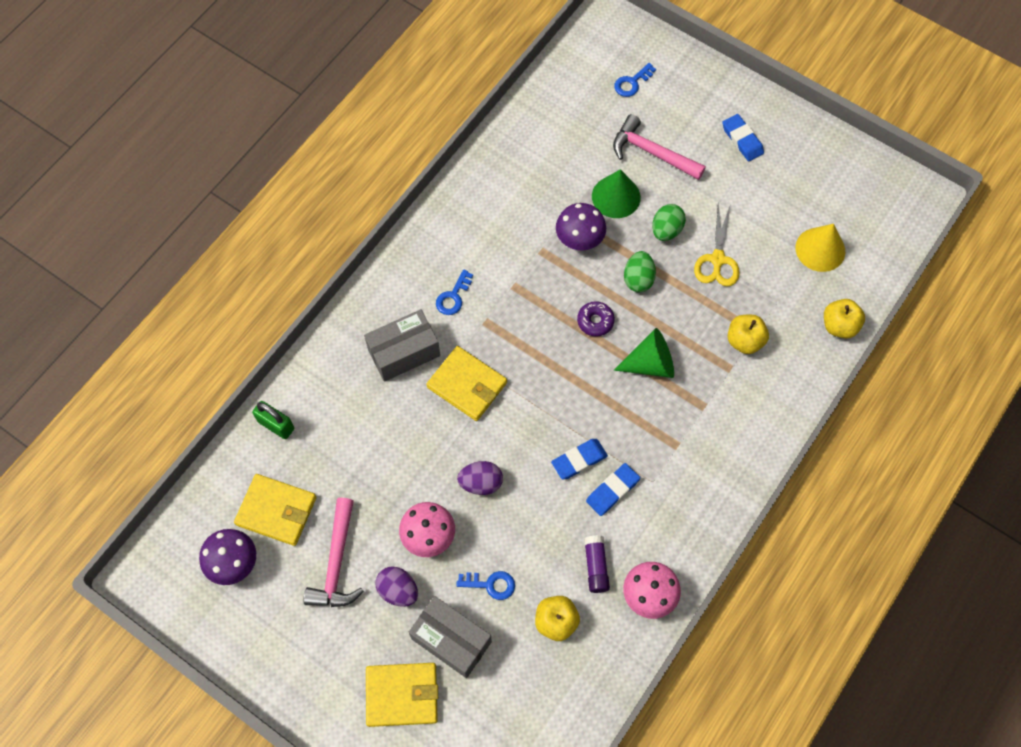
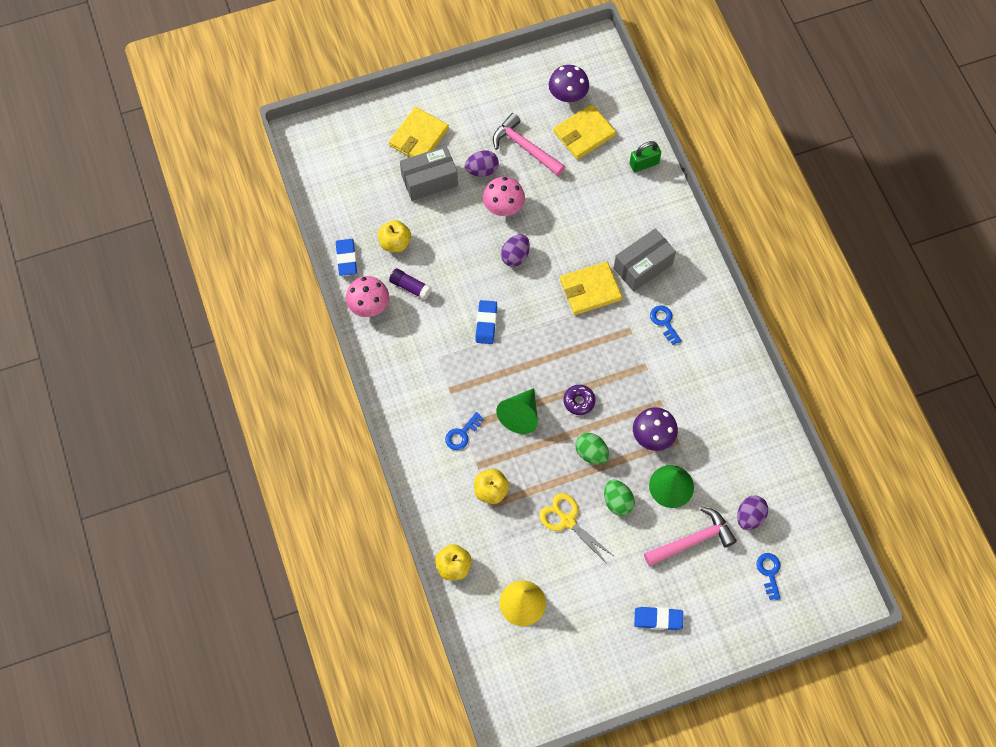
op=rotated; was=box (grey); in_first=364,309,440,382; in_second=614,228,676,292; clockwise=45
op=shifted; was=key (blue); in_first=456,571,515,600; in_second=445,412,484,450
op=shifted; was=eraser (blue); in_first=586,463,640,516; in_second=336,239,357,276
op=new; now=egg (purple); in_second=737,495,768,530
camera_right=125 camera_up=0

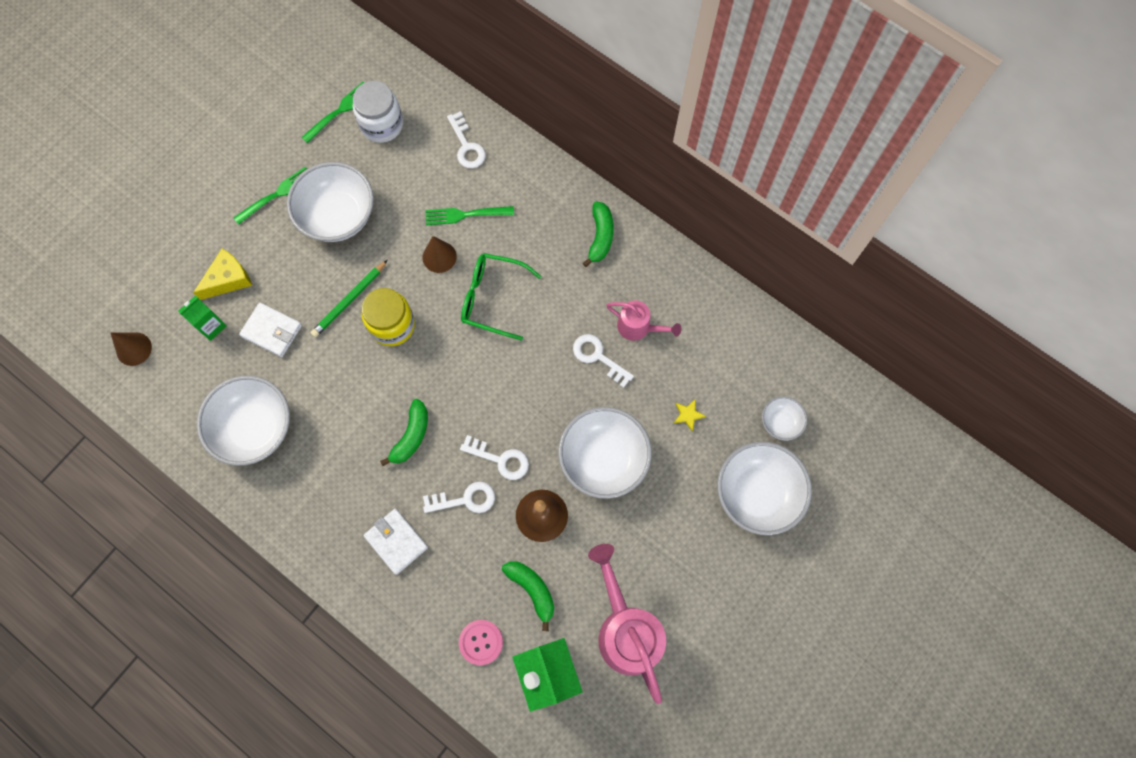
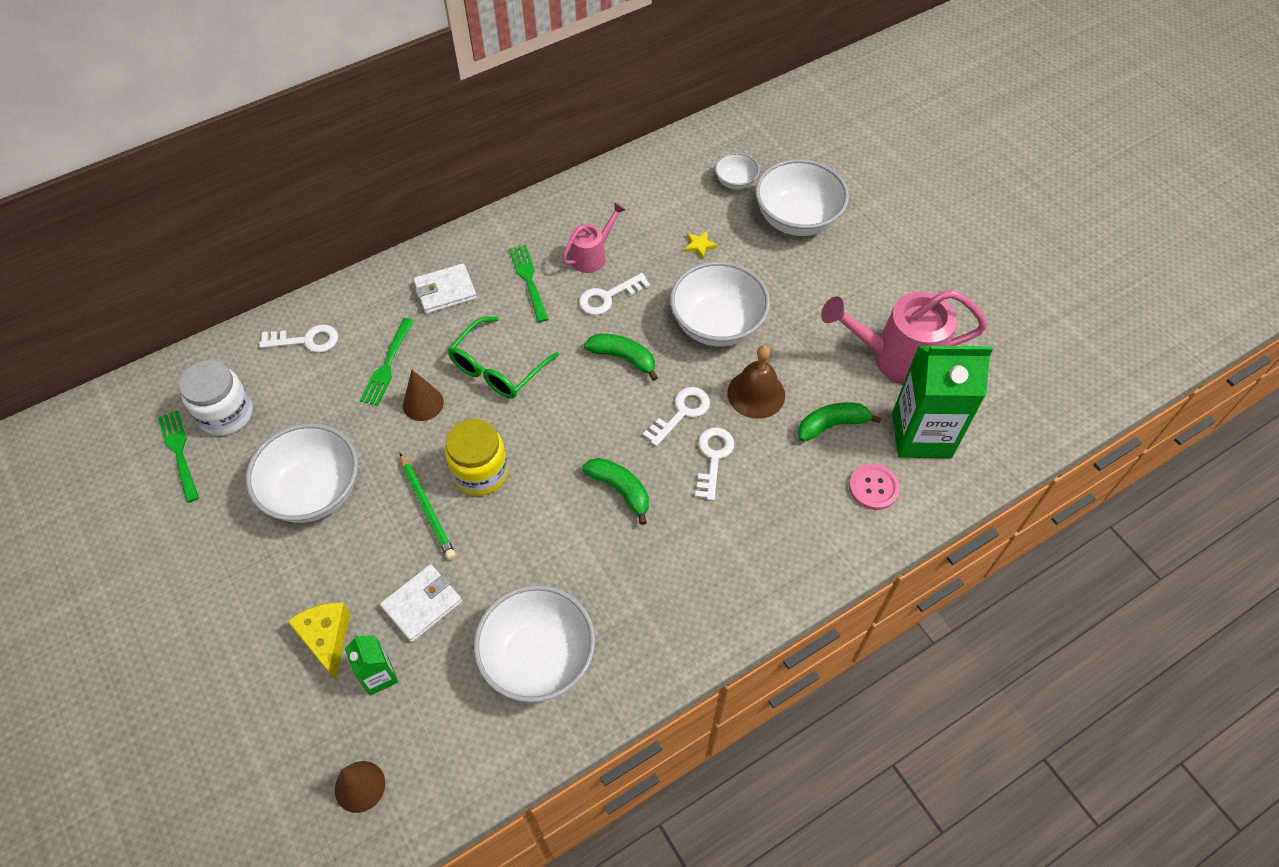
op=shifted; was=fork (green); in_first=234,167,307,225; in_second=509,245,548,322
op=shifted; was=wallet (white); in_first=363,509,428,575; in_second=413,263,477,314
op=shifted; was=banana (green); in_first=583,201,614,267; in_second=584,334,658,381
camera_right=-70 camera_up=-15

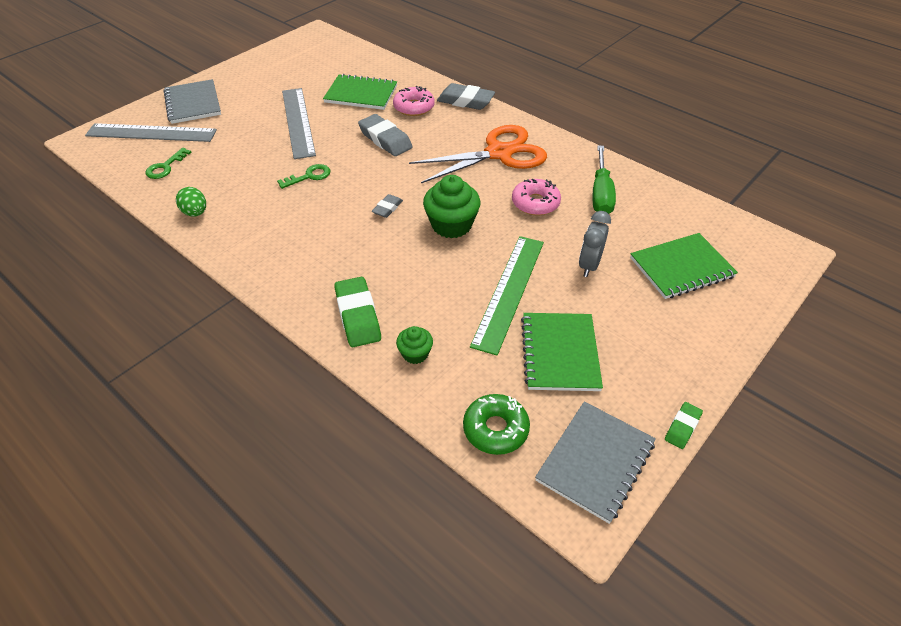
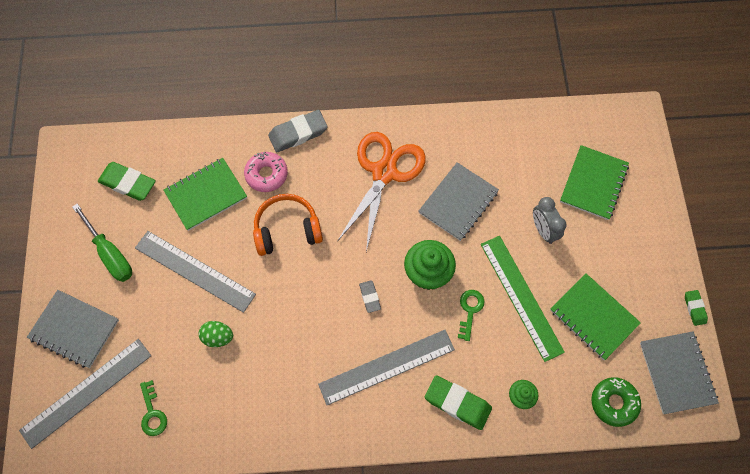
op=shifted; was=egg (green); in_first=176,187,206,217; in_second=199,321,233,347
op=shifted; was=key (green); in_first=277,164,330,189; in_second=458,290,485,341
op=swapped; was=eraser (grey); now=headphones (orange); in_first=358,114,413,156; in_second=253,194,323,256
op=swapped; was=donut (pink); now=notebook (grey); in_first=512,179,561,215; in_second=418,162,499,241
op=shifted; was=screwdriver (green); in_first=593,145,616,214; in_second=72,203,132,282
op=new; now=eraser (green); in_second=98,162,156,201
op=new; now=ruler (grey); in_second=318,330,455,405
camera_right=-45 camera_up=20

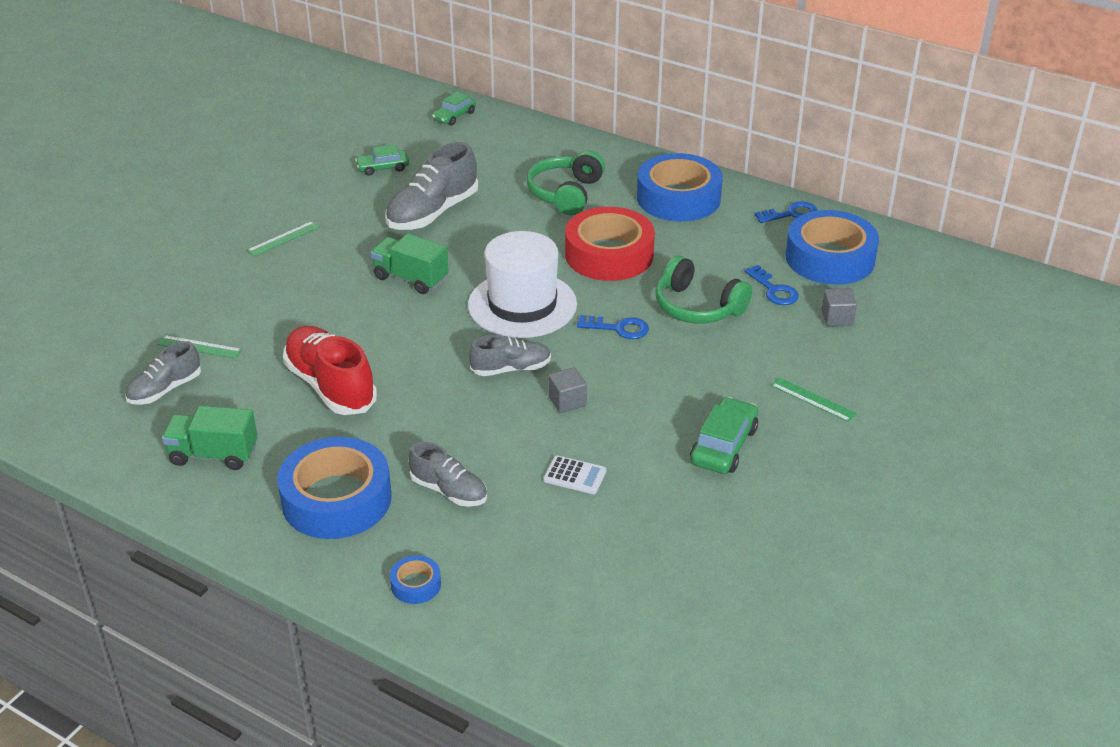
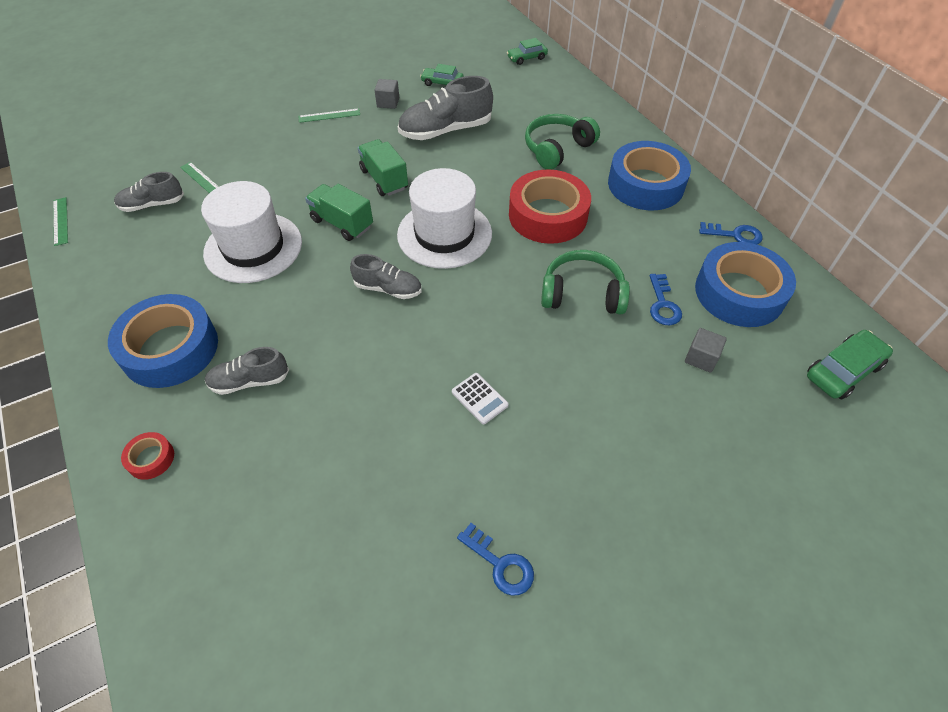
op=shifted; was=truck (green); in_first=162,406,258,470; in_second=305,184,373,241
op=swapped; was=shoe (red); now=hat (white); in_first=283,326,377,415; in_second=201,181,302,283
op=repainted; was=tape (blue); now=tape (red); in_first=390,555,441,604; in_second=121,432,174,480
op=rotated; was=shoe (grey); in_first=409,442,487,507; in_second=205,347,289,395; clockwise=105
op=shifted; was=calculator (white); in_first=543,455,606,494; in_second=452,373,509,424
op=shifted; was=cube (grey); in_first=548,367,587,413; in_second=375,79,399,109
op=shifted; was=key (blue); in_first=577,315,649,339; in_second=457,523,534,596
op=rotated; was=headphones (green); in_first=655,255,752,324; in_second=541,250,630,314; clockwise=120
op=shifted; was=car (green); in_first=690,397,758,474; in_second=807,330,893,400
op=shifted; was=ruler (green); in_first=771,377,857,422; in_second=53,197,68,246
camera_right=30 camera_up=15

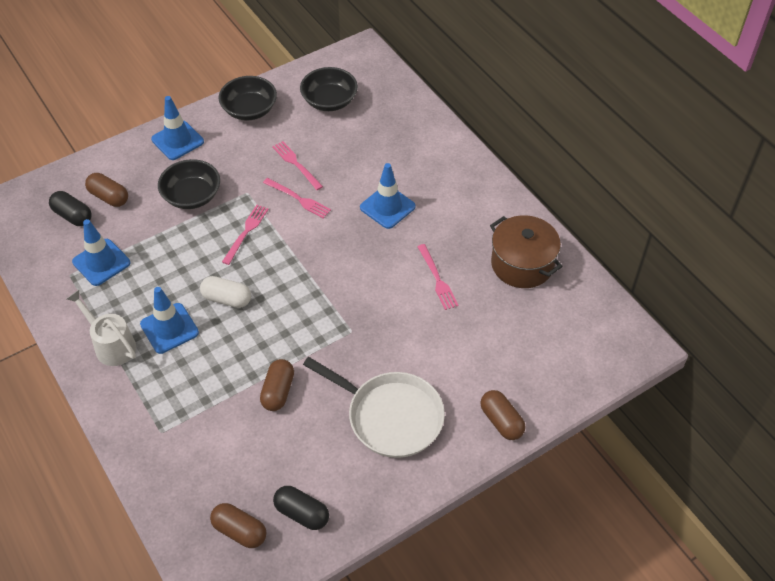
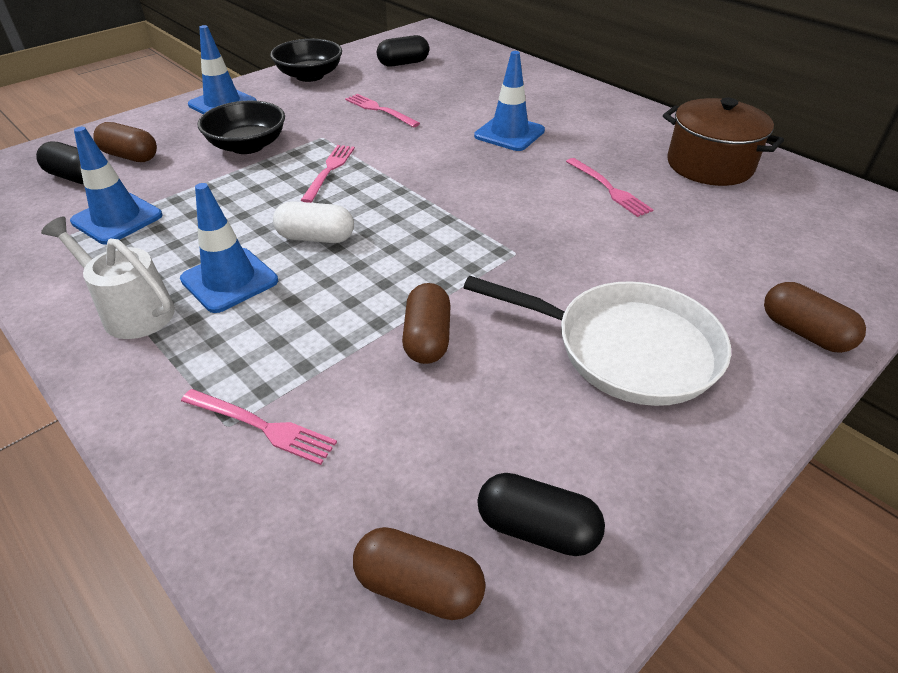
op=shifted; was=fork (pink); in_first=263,178,331,218; in_second=181,389,337,465
op=swapped; was=bowl (black); now=capsule (black); in_first=300,67,358,111; in_second=377,35,429,67
camera_right=-10 camera_up=-10

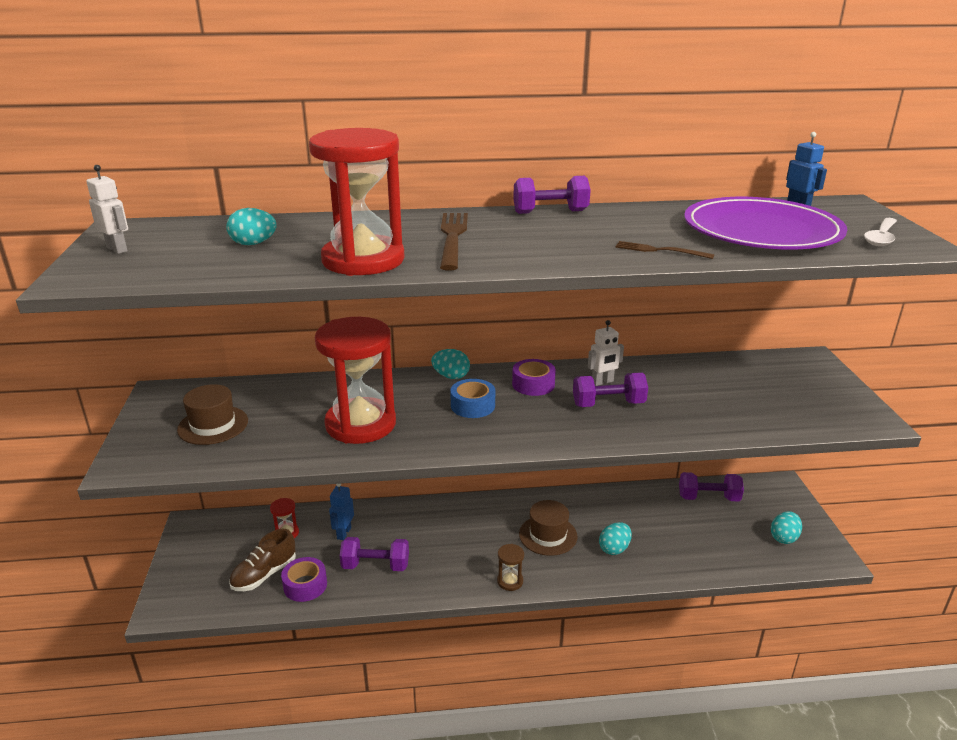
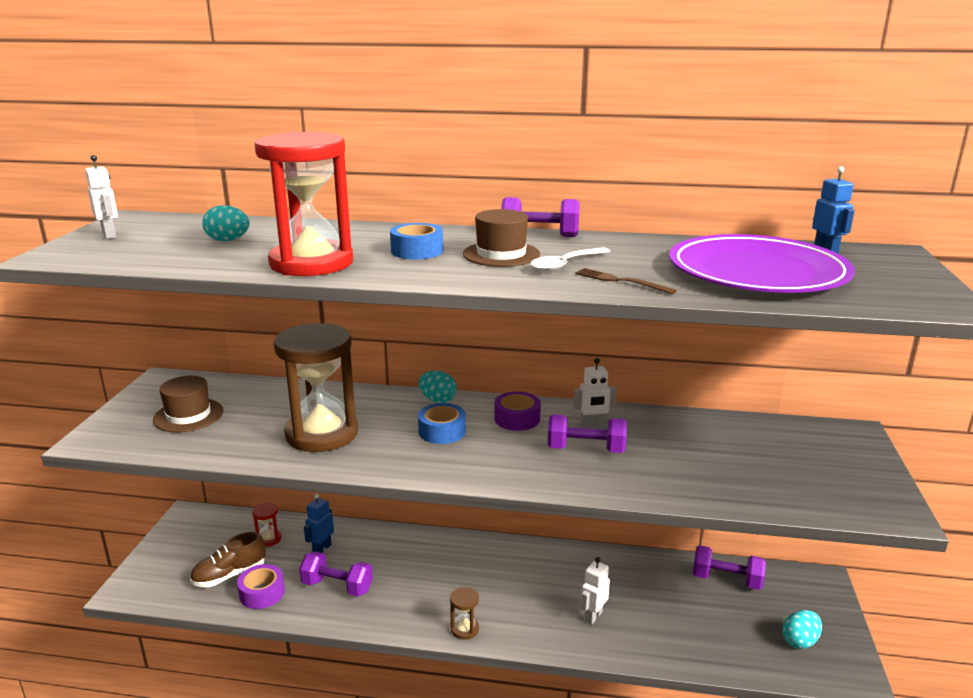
op=repainted; was=hourglass (red); now=hourglass (brown); in_first=315,317,396,444; in_second=274,323,358,452
op=swapped; was=fork (brown); now=tape (blue); in_first=440,213,468,271; in_second=390,223,443,259
op=shifted; was=hat (brown); in_first=519,500,578,556; in_second=462,209,540,267
op=swapped; was=egg (turquoise); now=robot (white); in_first=599,522,632,555; in_second=581,557,610,625
op=shifted; was=spoon (white); in_first=864,218,897,246; in_second=530,247,610,272
camera_right=15 camera_up=-5

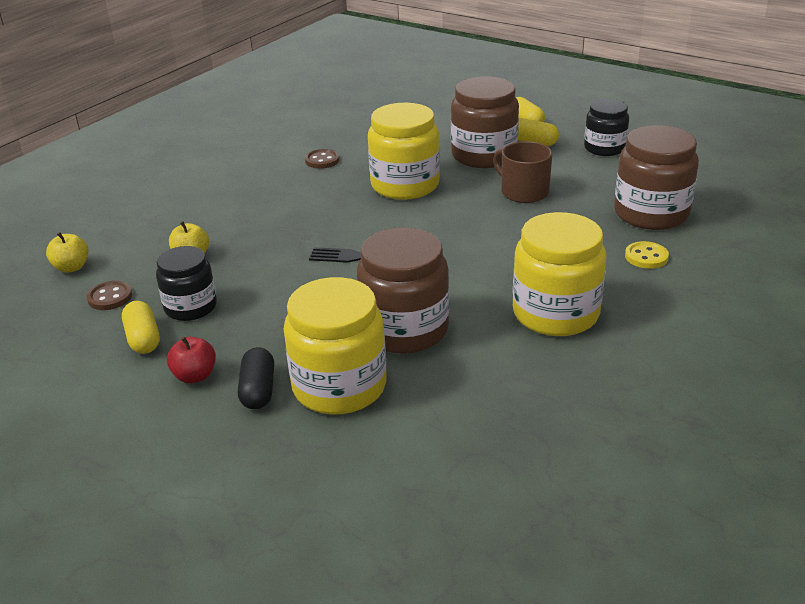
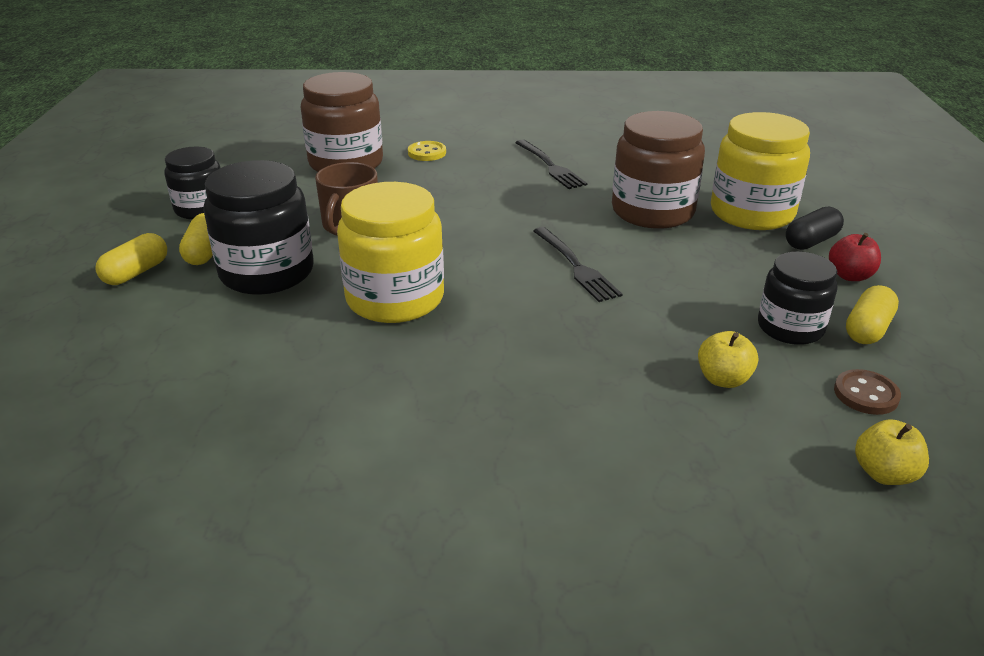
op=gone; was=button (brown); in_first=305,149,340,169
op=repainted; was=jar (brown); now=jar (black); in_first=451,76,519,168; in_second=203,160,314,295
op=swapped; was=jar (yellow); now=fork (black); in_first=513,212,607,336; in_second=515,140,587,189
camera_right=-125 camera_up=0

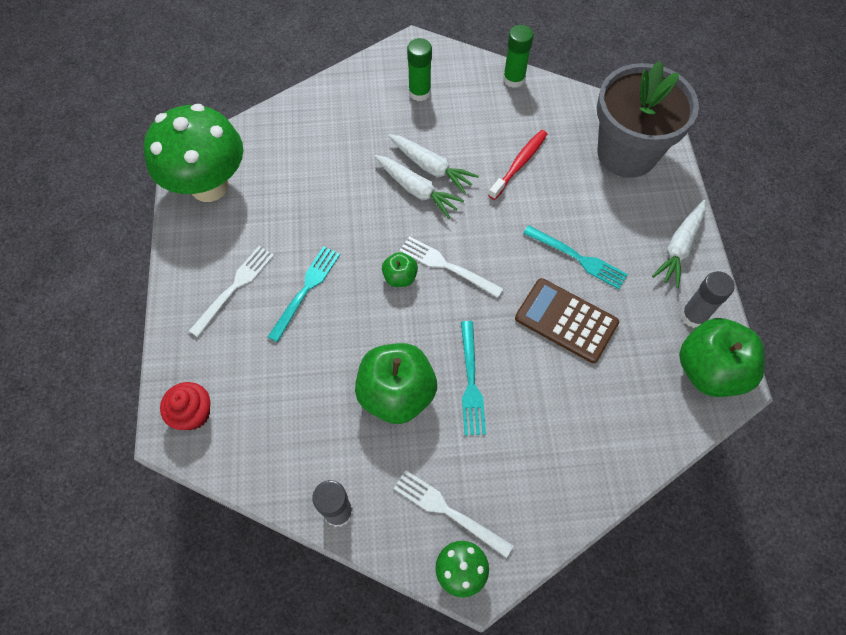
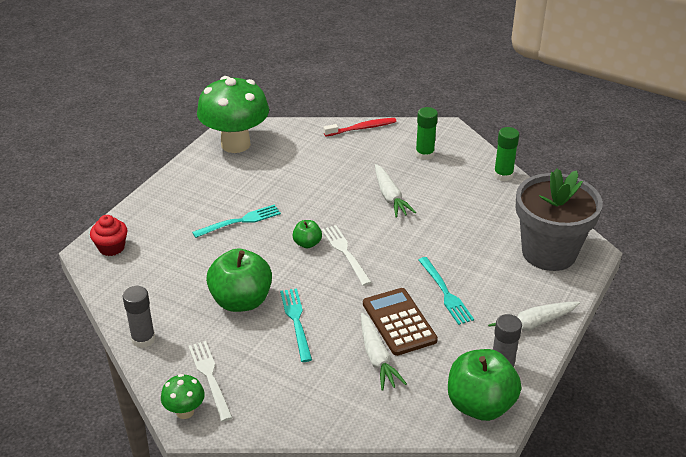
op=gone; was=fork (white); in_first=189,246,274,337
op=shifted; was=carrot (white); in_first=374,155,464,218; in_second=361,313,407,391
op=rotated; was=fork (turquoise); in_first=461,321,486,436; in_second=280,288,312,362; clockwise=135
op=shifted; was=toothbrush (red); in_first=488,130,547,200; in_second=324,118,397,137
camera_right=35 camera_up=-25

